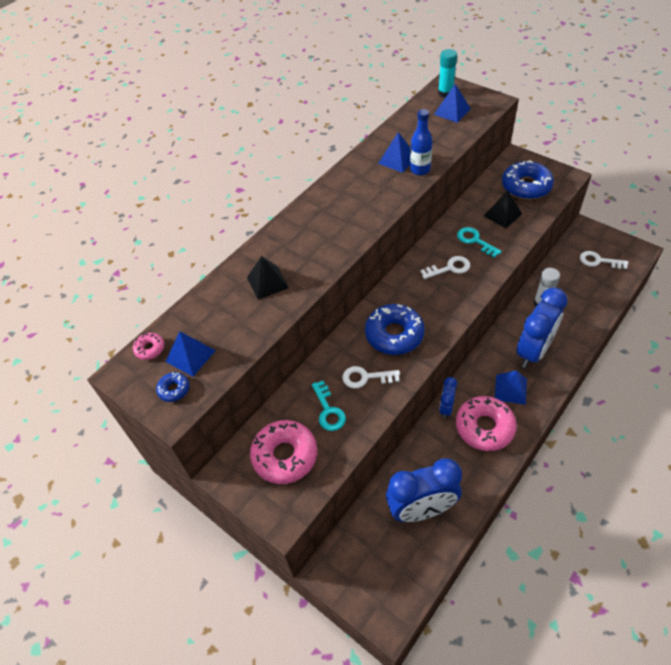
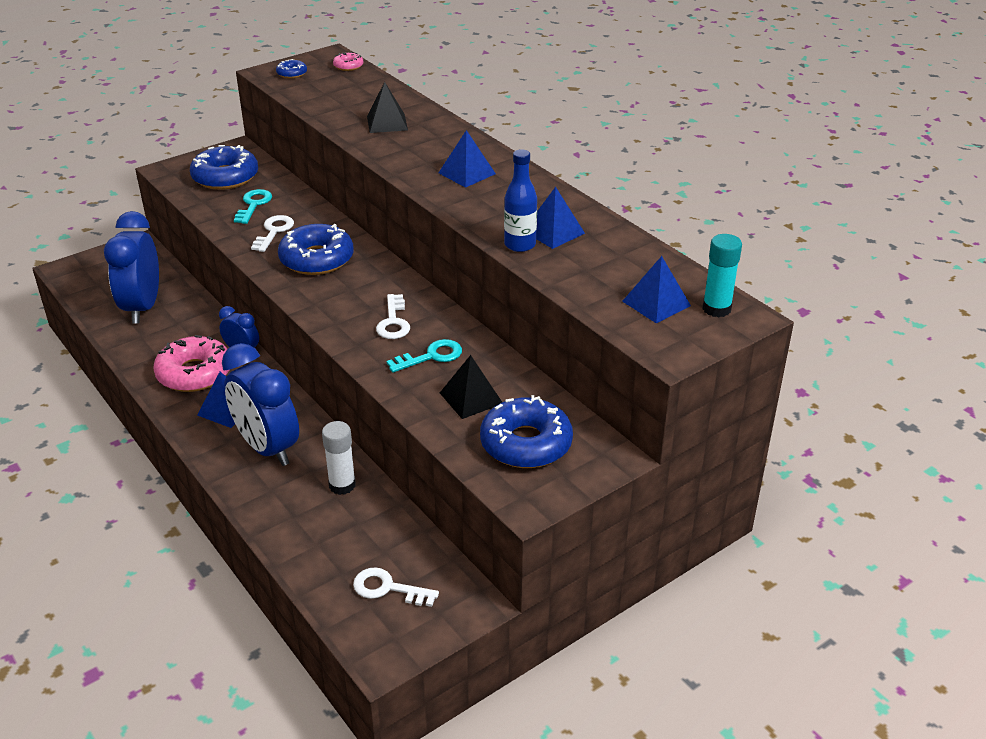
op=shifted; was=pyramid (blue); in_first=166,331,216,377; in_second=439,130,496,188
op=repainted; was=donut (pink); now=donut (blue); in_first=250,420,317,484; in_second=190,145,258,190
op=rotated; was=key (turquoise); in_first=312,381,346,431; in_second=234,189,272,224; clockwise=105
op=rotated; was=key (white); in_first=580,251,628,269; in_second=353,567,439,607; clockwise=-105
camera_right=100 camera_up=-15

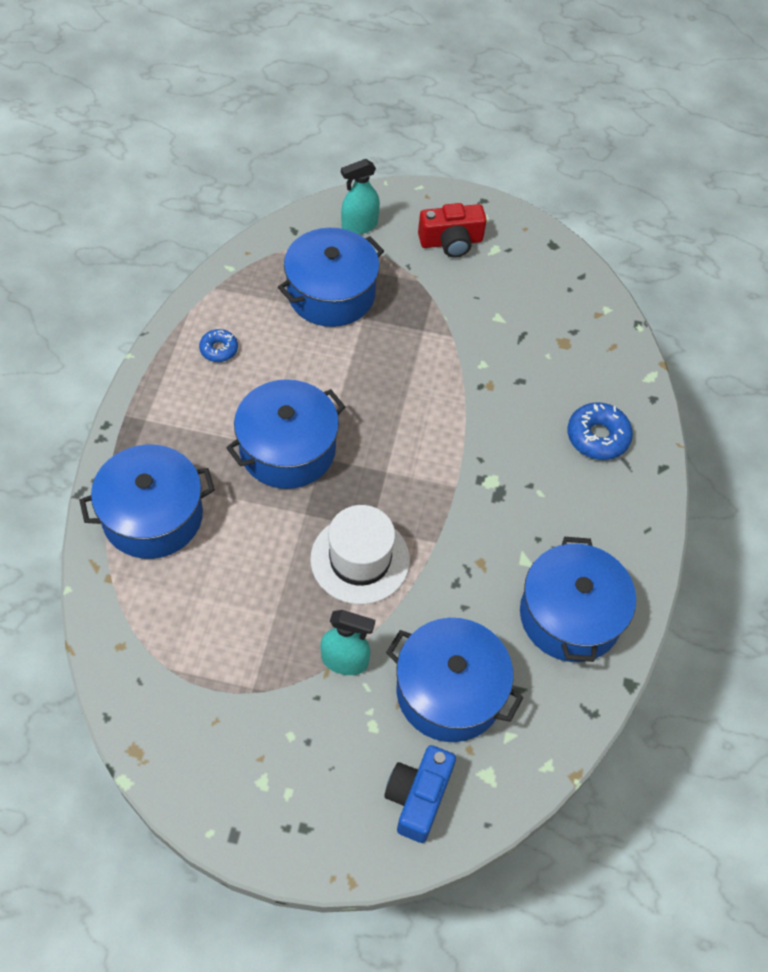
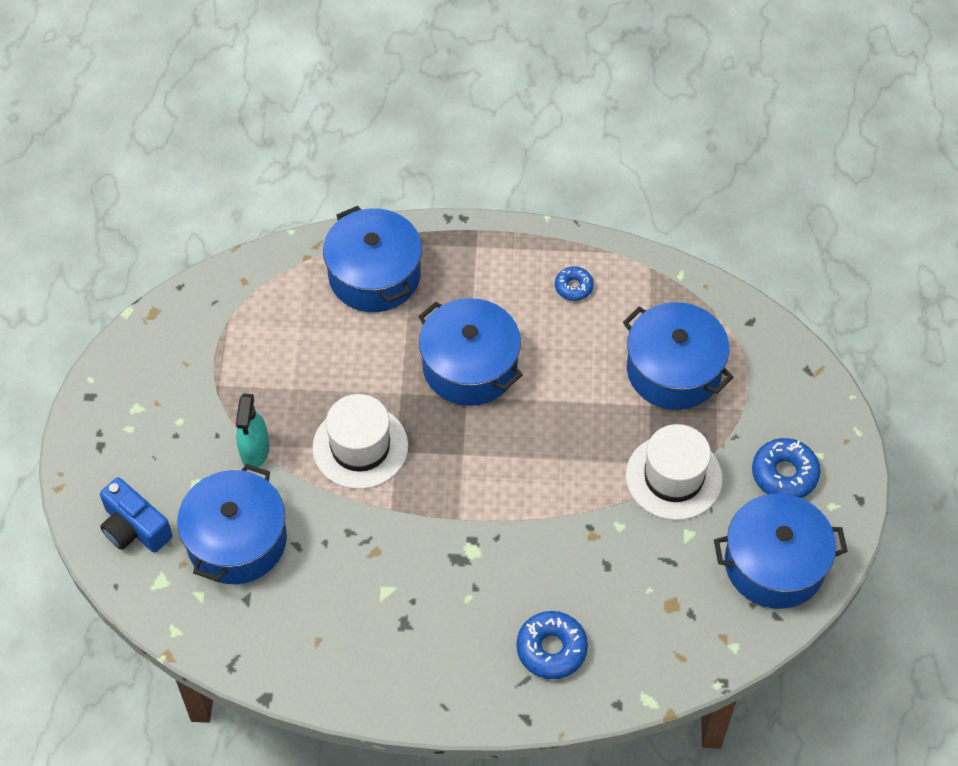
op=gone; was=spray bottle (turquoise); in_first=341,159,380,235
op=rotated; was=camera (blue); in_first=384,745,456,843; in_second=100,477,173,553; clockwise=-150
op=swapped; was=camera (red); now=donut (blue); in_first=418,203,487,258; in_second=752,438,820,498
op=shifted; was=pot (blue); in_first=520,537,636,662; in_second=714,494,848,609
op=new; now=hat (white); in_second=626,424,723,520
camera_right=85 camera_up=0

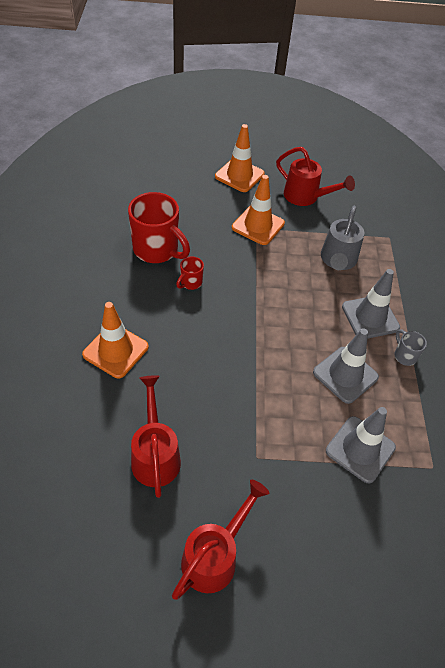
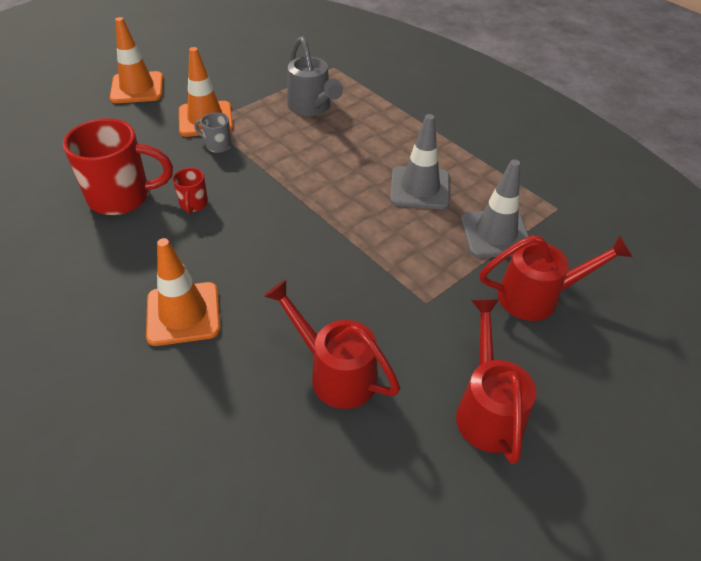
op=shifted; was=watering can (red); in_first=276,147,355,206; in_second=480,235,633,321
op=gone; was=traffic cone (grey); in_first=342,269,400,339
op=shifted; was=mug (grey); in_first=394,329,427,366; in_second=194,112,232,153
camera_right=-40 camera_up=-5

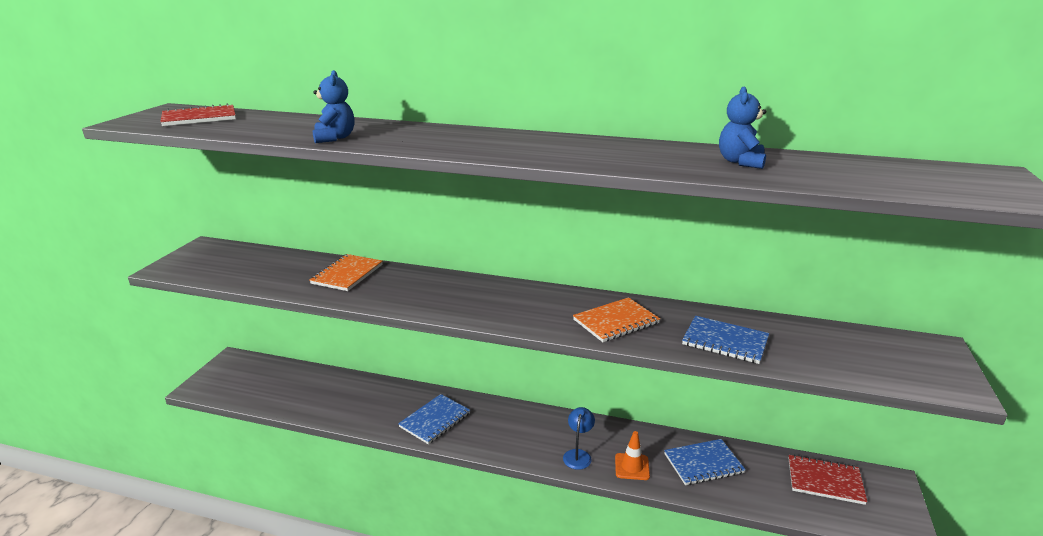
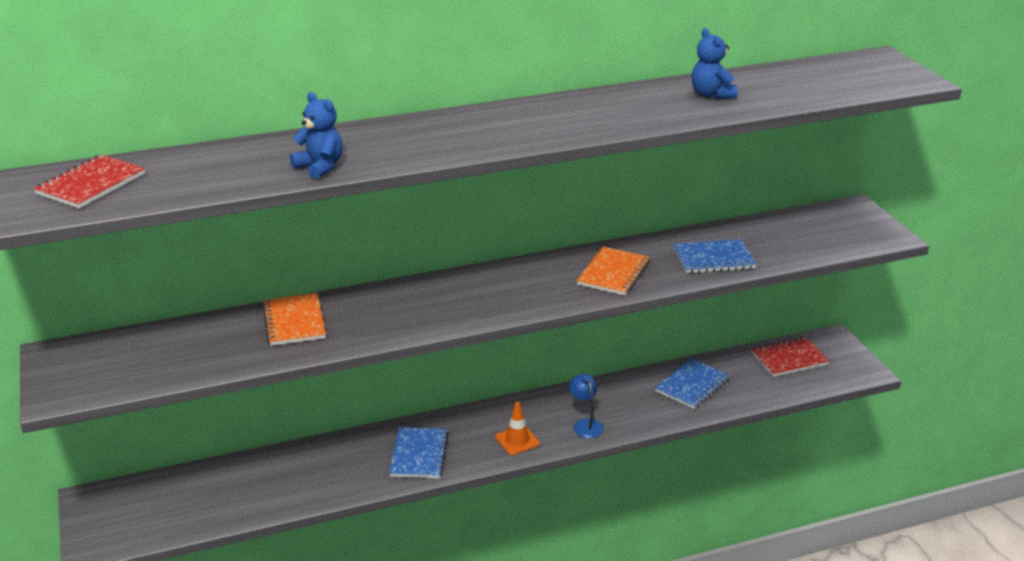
op=shifted; was=traffic cone (orange); in_first=615,431,650,480; in_second=495,402,540,455
camera_right=-35 camera_up=5

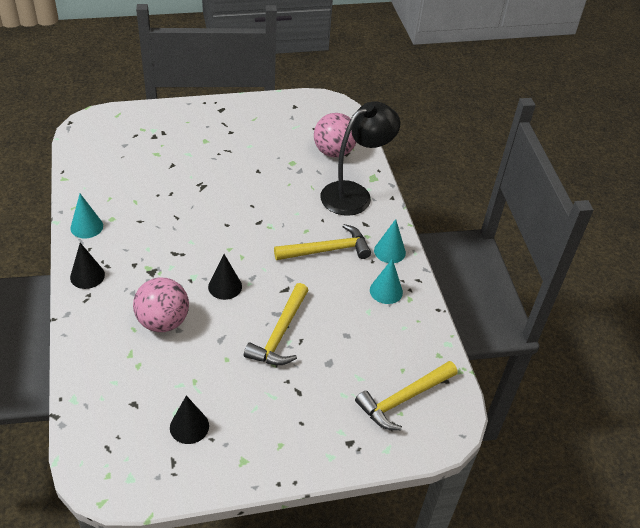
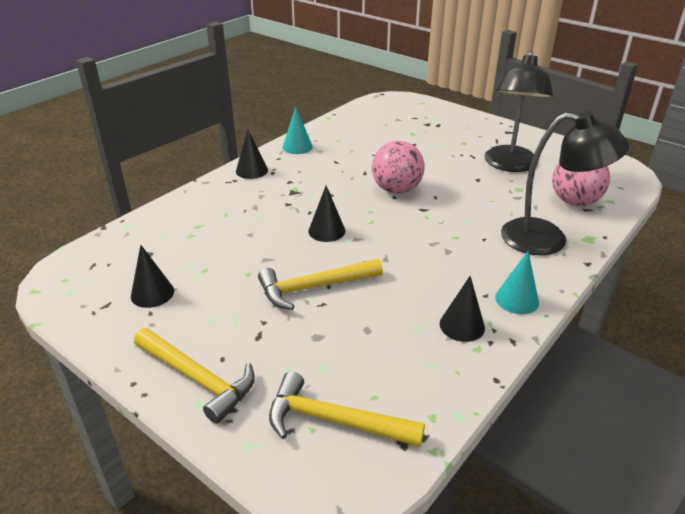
op=shifted; was=ball (pink); in_first=133,277,189,332; in_second=372,141,425,194
op=shifted; was=hammer (yellow); in_first=274,224,371,260; in_second=134,328,255,424
op=repainted; was=cone (turquoise); now=cone (black); in_first=370,259,403,304; in_second=440,276,485,342
op=new; now=lamp (black); in_second=484,51,553,172
camera_right=55 camera_up=-10

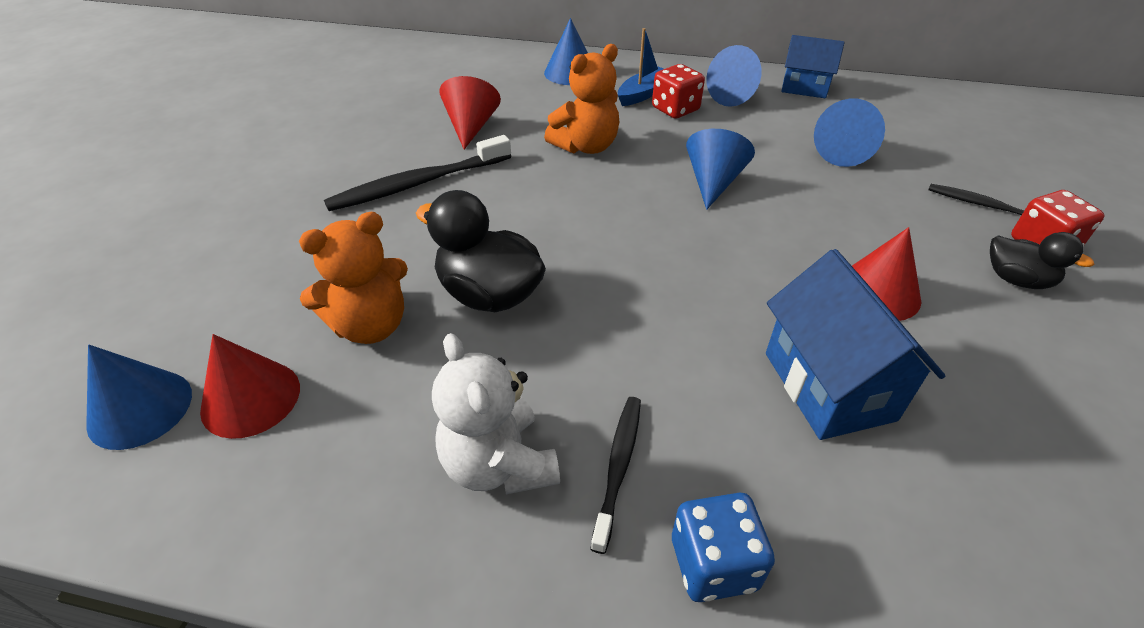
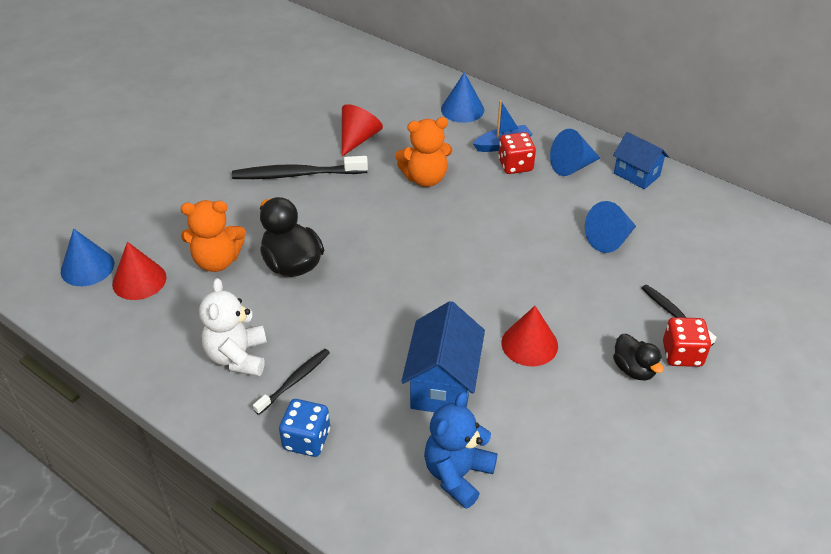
op=gone; was=cone (blue); in_first=686,129,755,210
op=new; now=teddy bear (blue); in_second=424,392,497,509
camera_right=25 camera_up=0

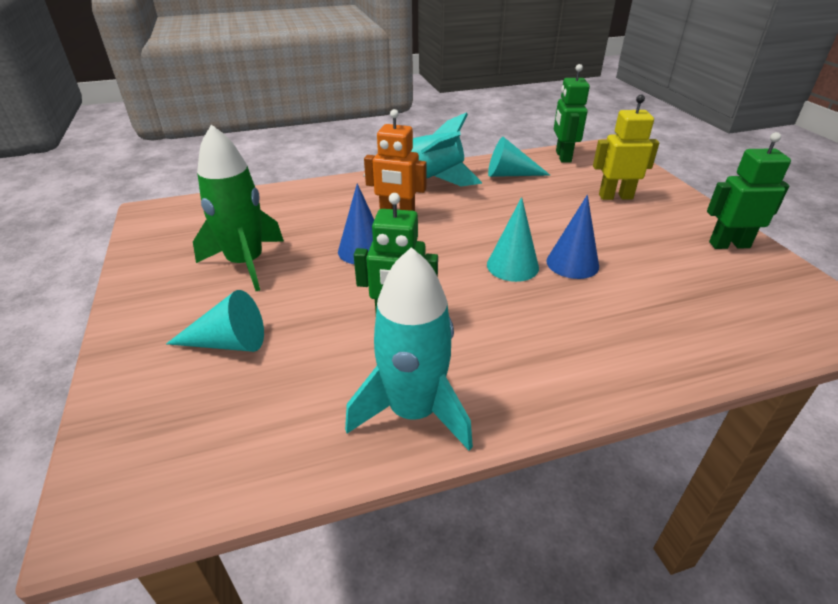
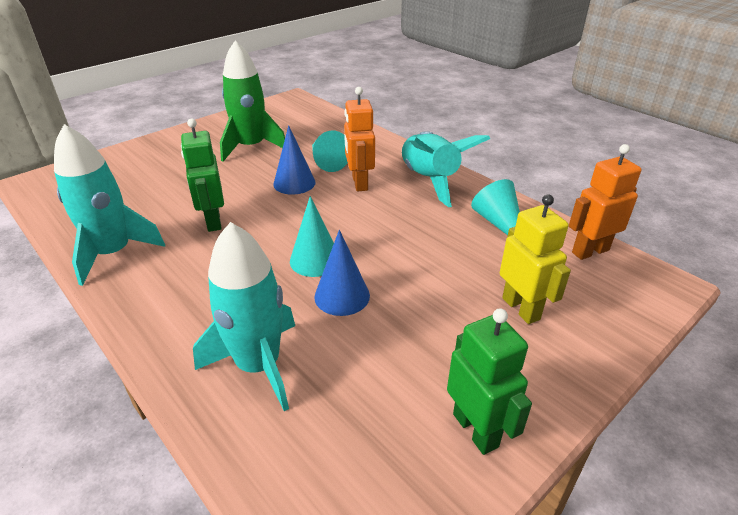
op=shifted; was=cone (turquoise); in_first=166,290,264,352; in_second=312,130,348,172
op=repainted; was=robot (green); now=robot (orange); in_first=554,64,590,163; in_second=569,144,641,260
op=new; now=rocket (turquoise); in_second=193,222,295,411
camera_right=65 camera_up=0

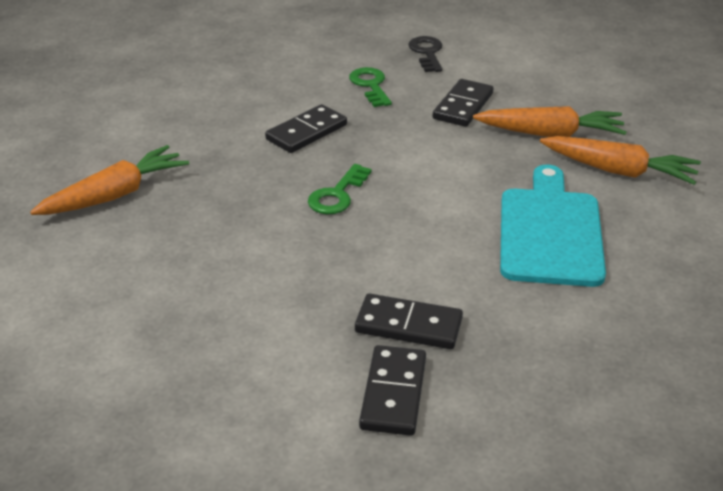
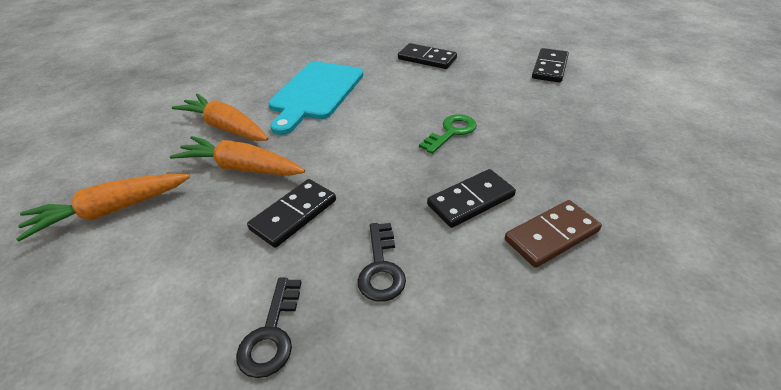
op=shifted; was=carrot (orange); in_first=30,145,189,215; in_second=16,174,190,242
op=repainted; was=key (green); now=key (black); in_first=349,67,392,107; in_second=357,223,406,302
op=shifted; was=domino (black); in_first=359,345,426,436; in_second=532,48,569,83
op=new; now=domino (brown); in_second=505,200,602,268
camera_right=-165 camera_up=5

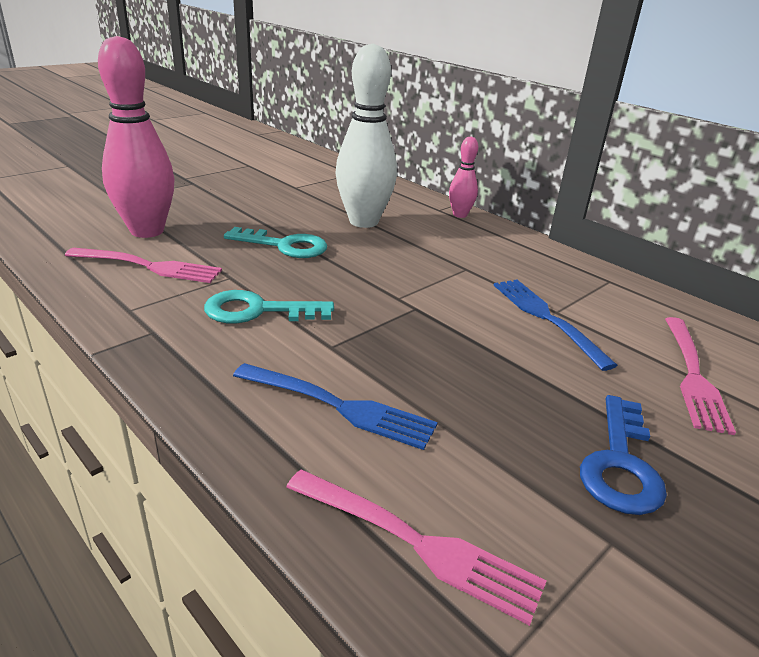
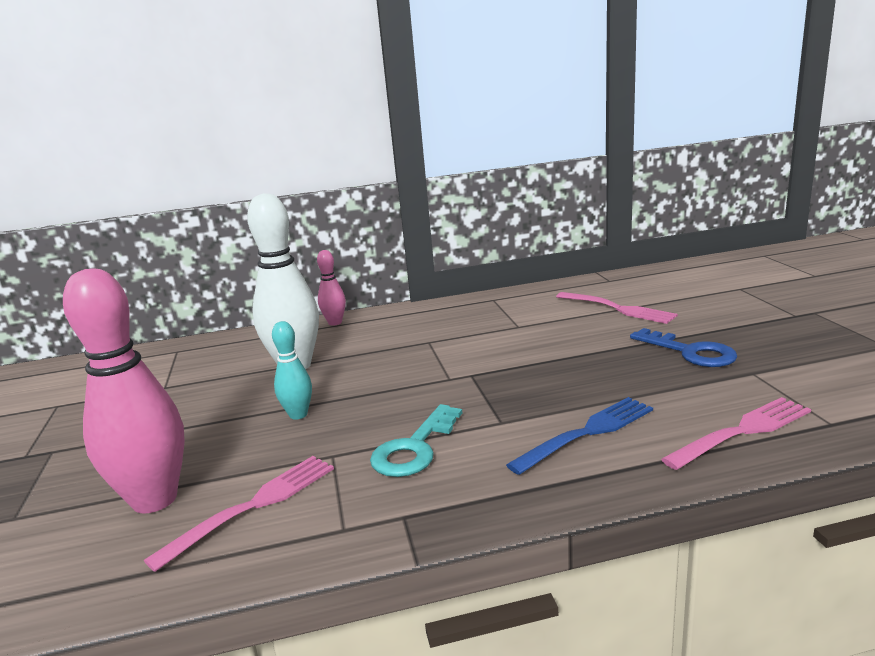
op=swapped; was=key (turquoise); now=bowling pin (turquoise); in_first=224,227,327,258; in_second=272,321,312,420
op=gone; was=fork (blue); in_first=493,280,618,371
camera_right=-55 camera_up=-10

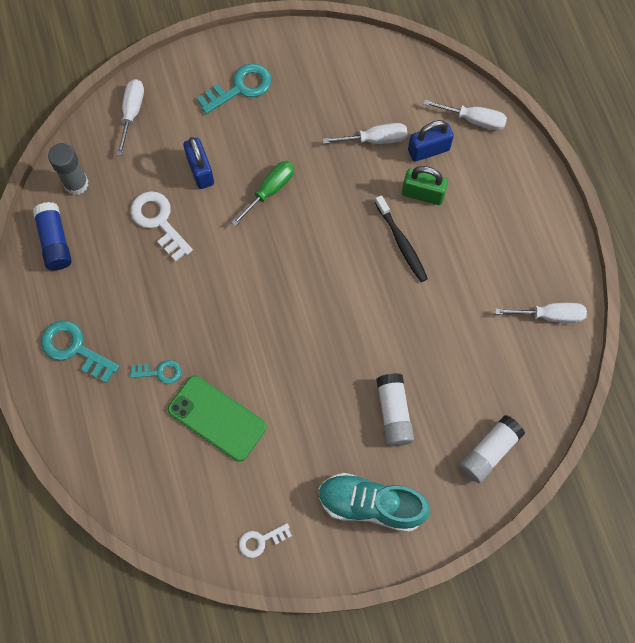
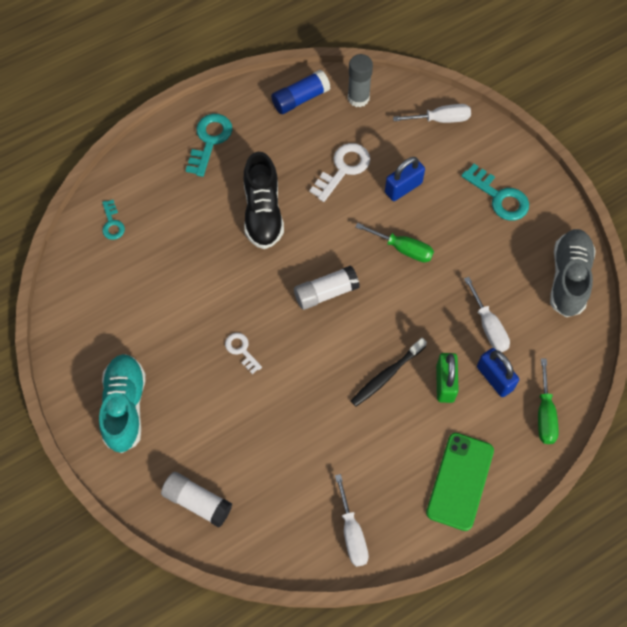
op=shifted; was=key (turquoise); in_first=130,360,181,384; in_second=102,200,125,240
op=shifted; was=phone (green); in_first=168,376,267,461; in_second=426,433,494,531
op=shifted; was=key (white); in_first=239,523,292,558; in_second=225,333,262,374
op=shifted; was=glue stick (white); in_first=376,373,414,446; in_second=294,265,360,310
op=repainted; was=screwdriver (white); now=screwdriver (green); in_first=424,100,507,131; in_second=538,358,559,444
op=new; now=shoe (black); in_second=244,152,284,249
op=new; now=shoe (grey); in_second=550,229,596,317
camera_right=75 camera_up=-5

